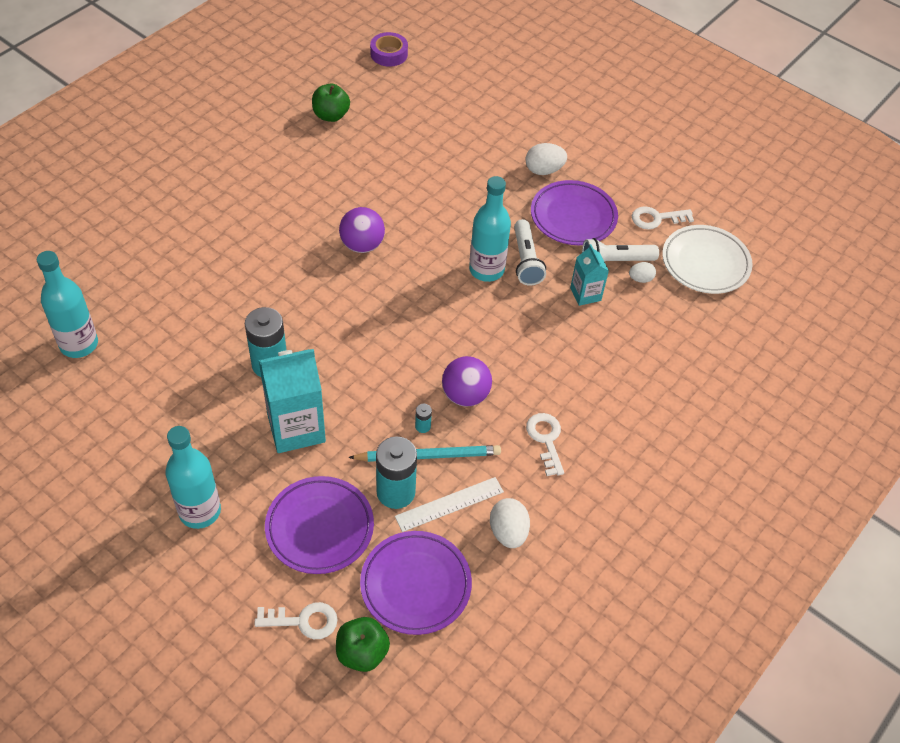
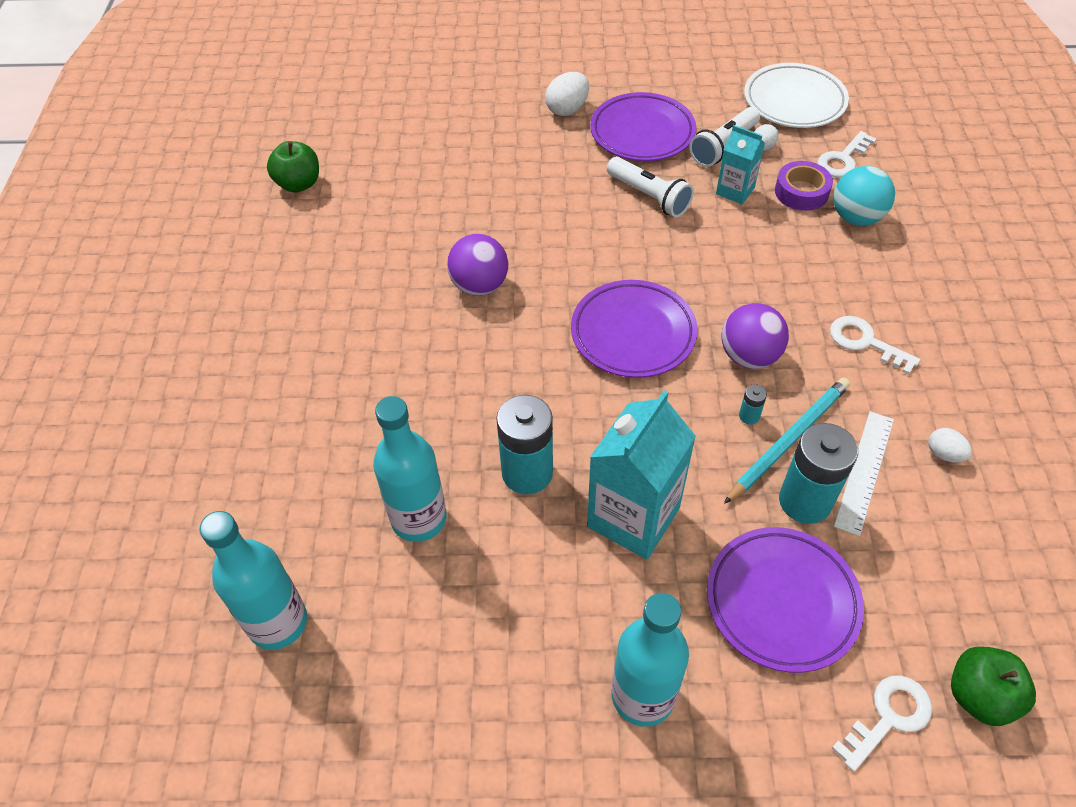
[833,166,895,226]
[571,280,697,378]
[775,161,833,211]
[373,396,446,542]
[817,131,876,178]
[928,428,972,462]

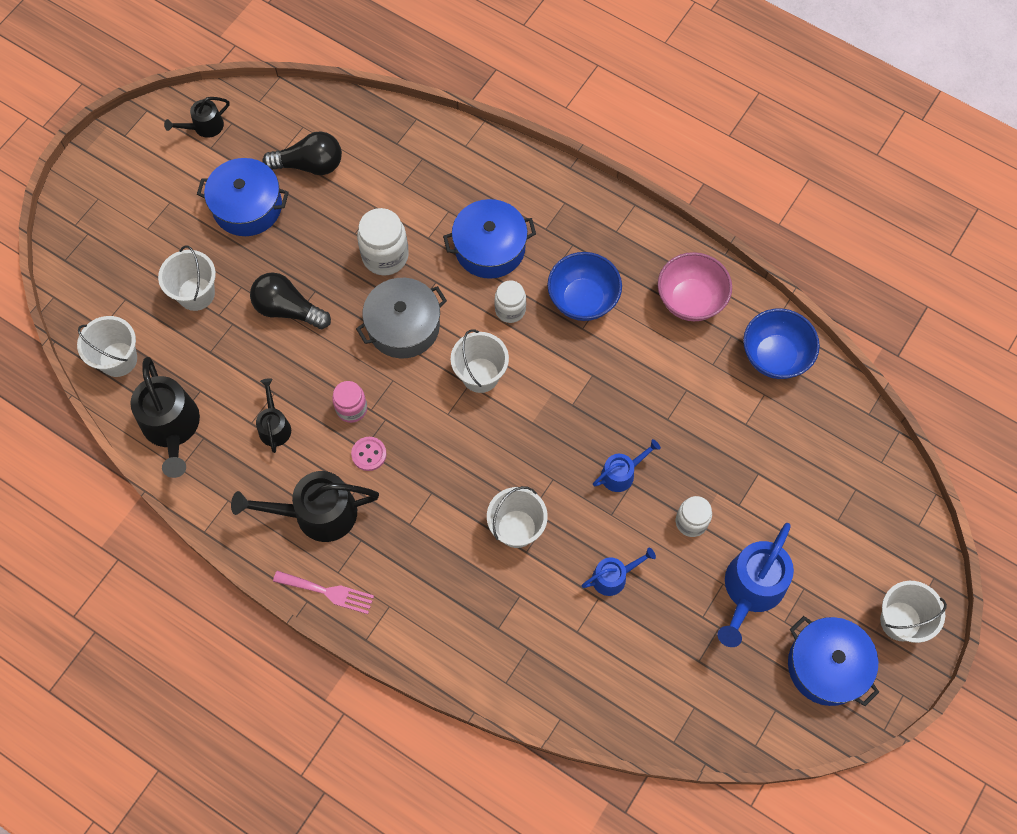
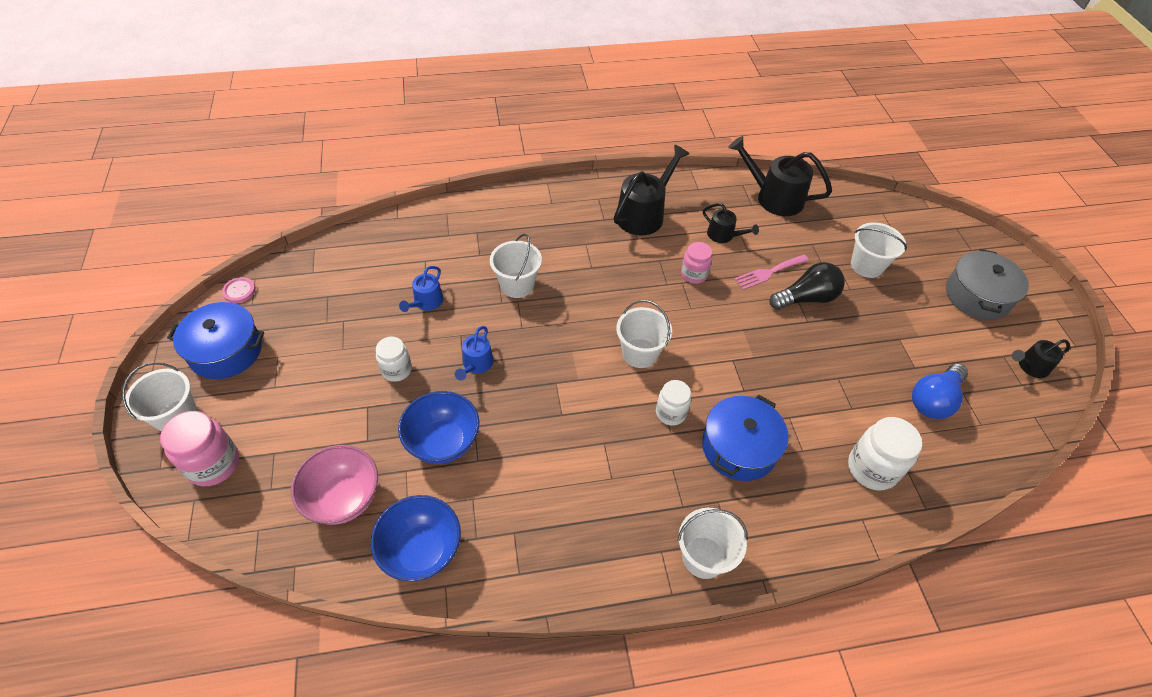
[197,158,289,236] (first image)
[718,523,794,647] (first image)
[160,411,239,486]
[677,508,747,579]
[734,255,809,290]
[222,277,256,303]
[946,249,1029,320]
[848,417,922,491]
[398,391,479,464]
[291,445,378,525]
[912,364,968,419]
[1012,339,1070,378]

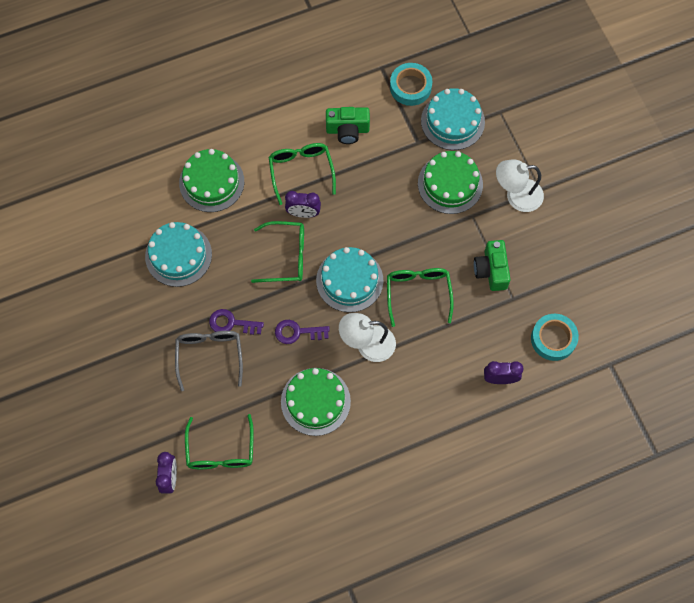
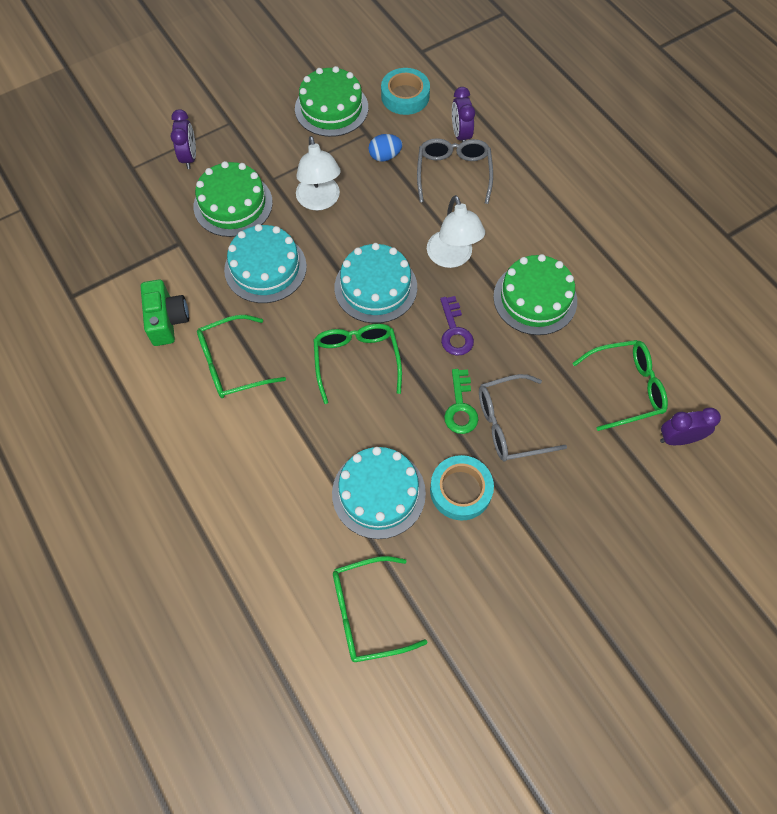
[474,240,511,291] (first image)
[368,134,402,162]
[417,138,493,204]
[295,66,368,137]
[171,109,196,169]
[333,556,427,662]
[430,455,494,521]
[224,224,307,303]
[296,136,341,211]
[444,369,478,434]

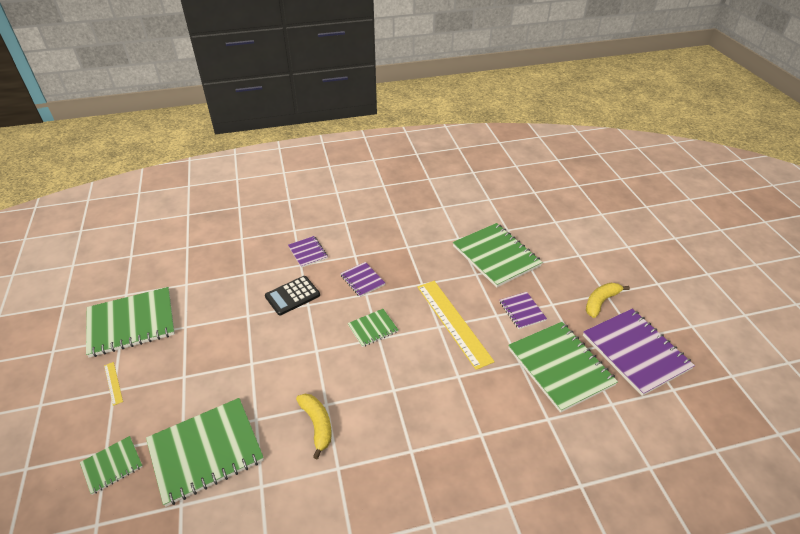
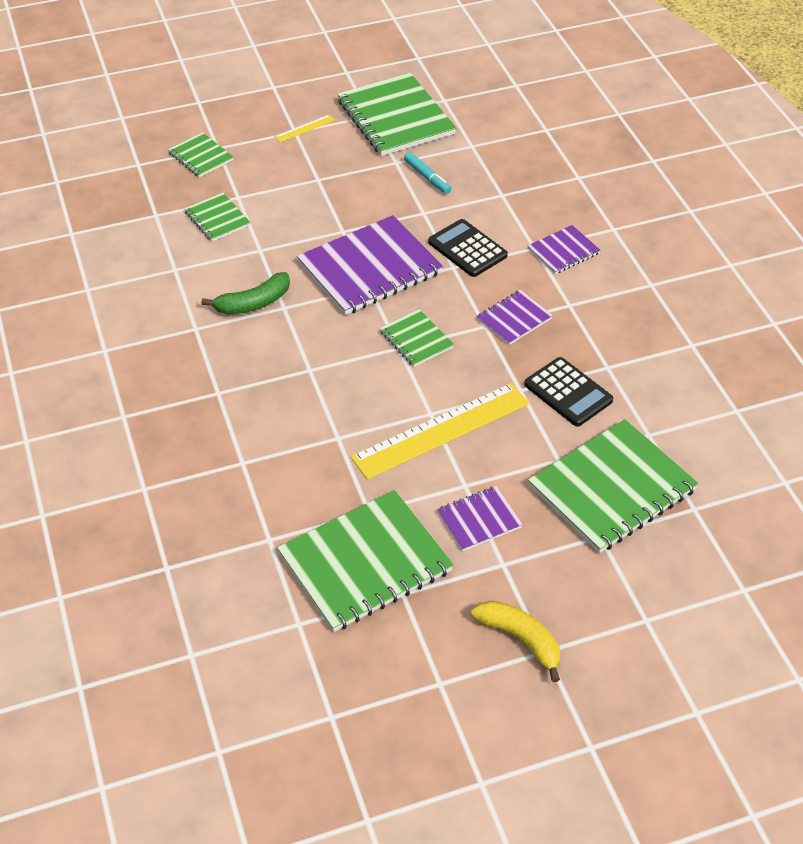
[404,152,451,194]
[524,357,613,427]
[297,215,443,315]
[202,272,290,315]
[184,193,251,242]

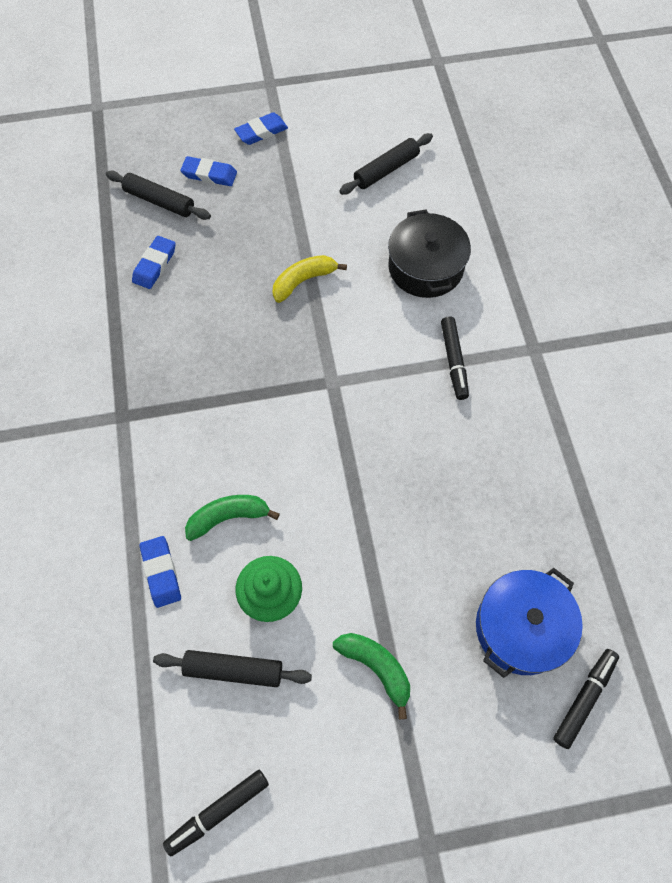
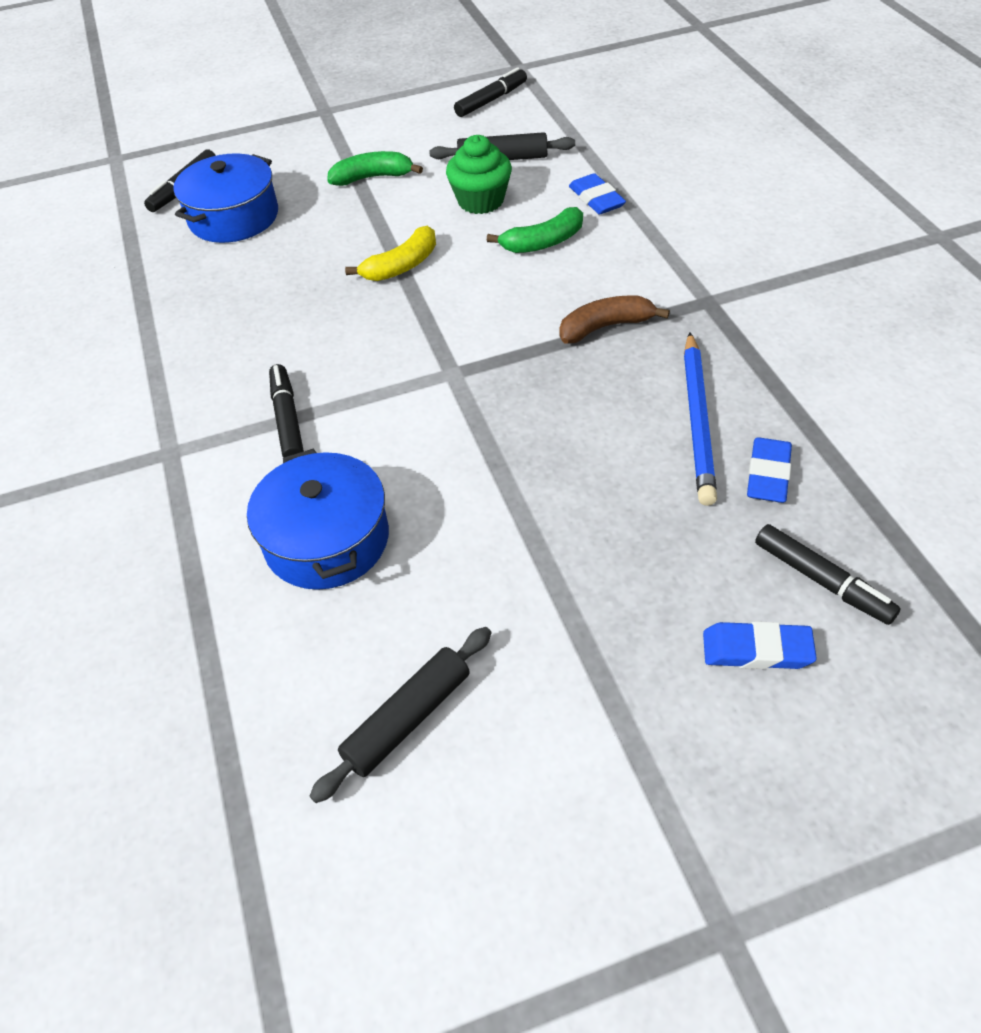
[234,112,288,145] (first image)
[559,295,670,344]
[684,332,717,506]
[345,226,436,281]
[755,524,901,625]
[247,448,389,590]
[327,151,423,186]

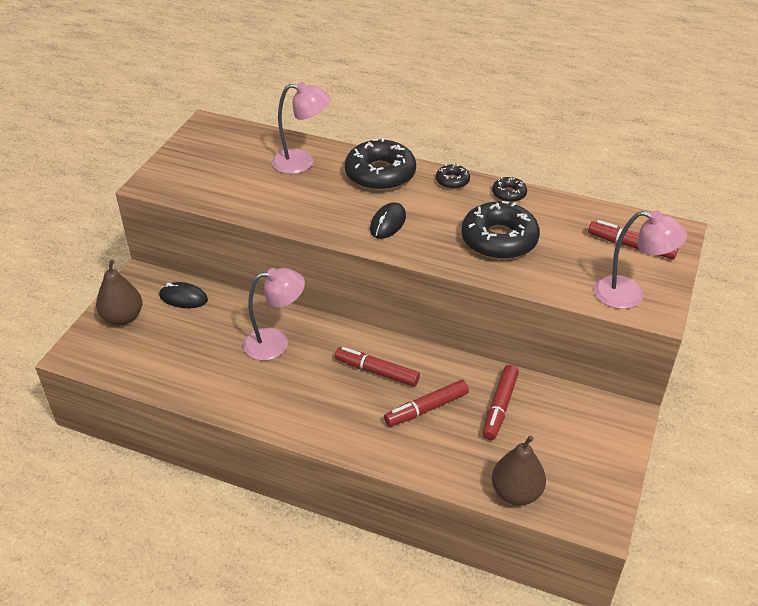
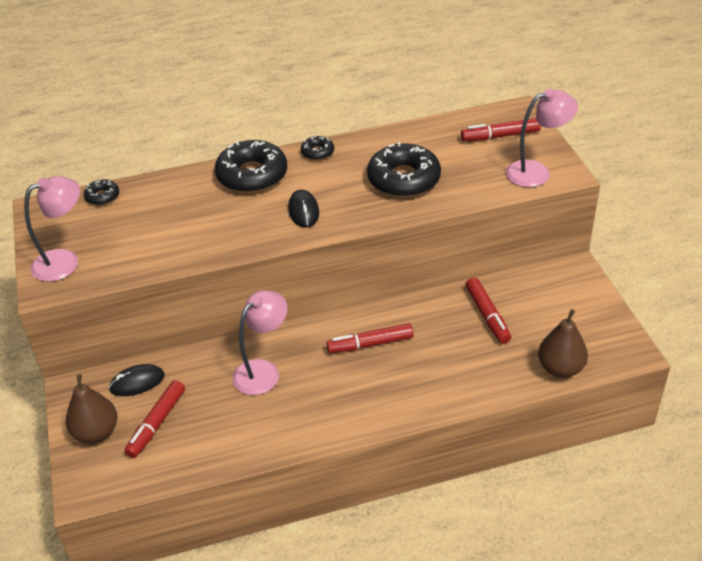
[24,176,80,282]
[124,380,185,458]
[84,179,119,205]

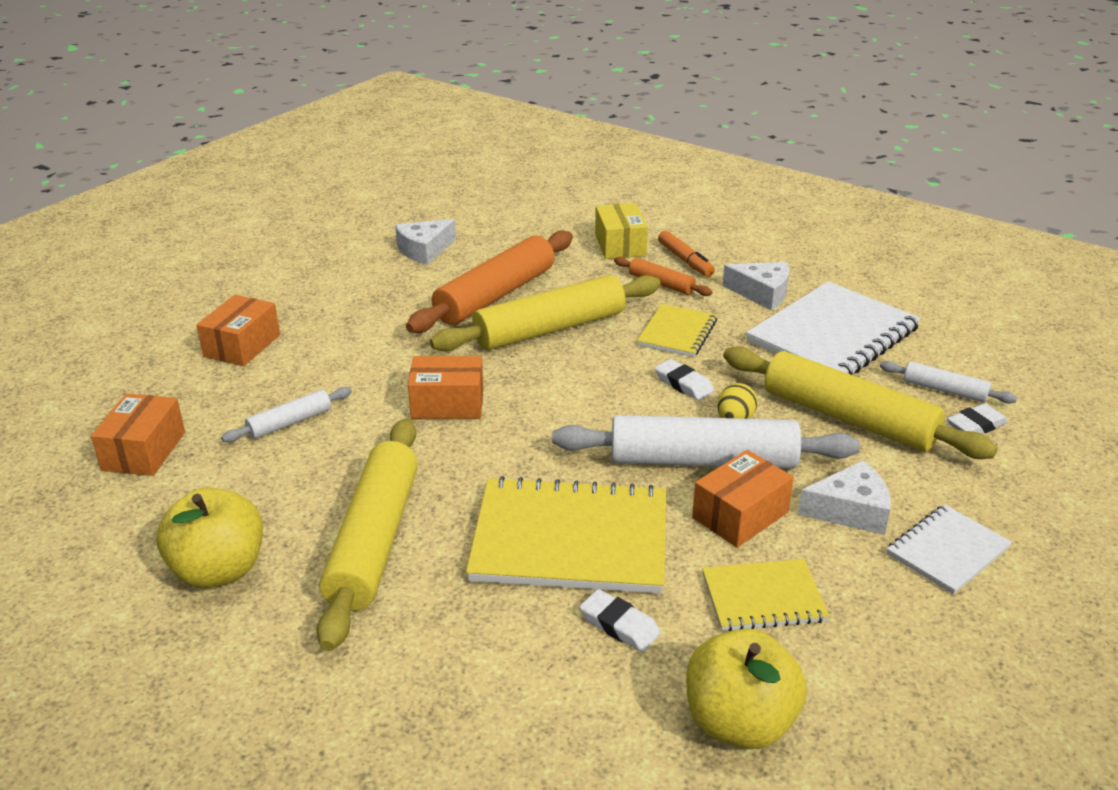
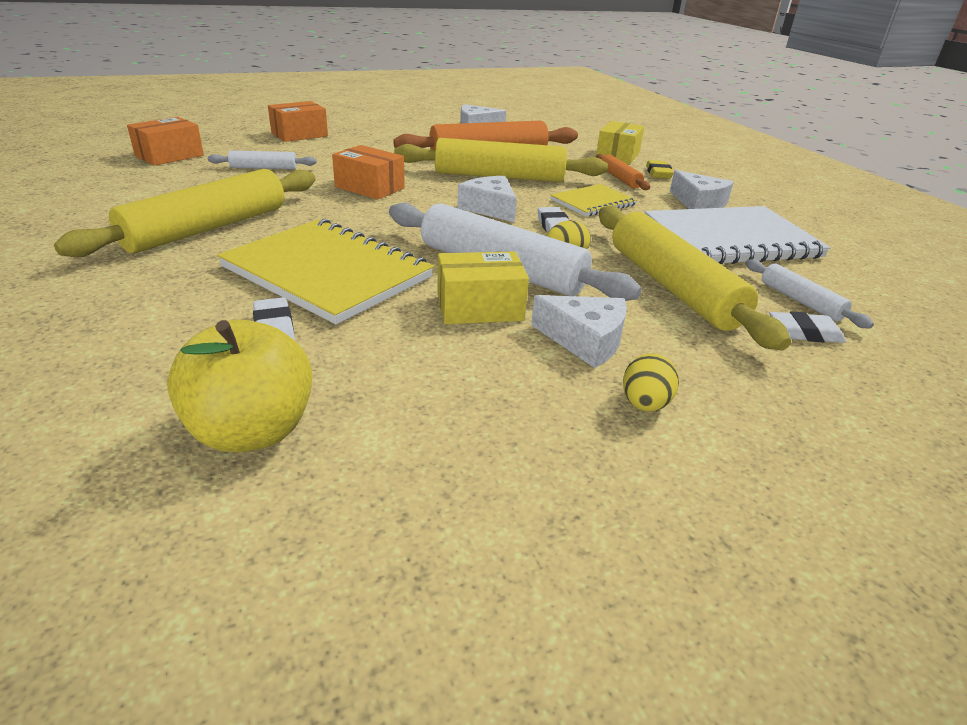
[156,487,263,588] (first image)
[702,559,829,631] (first image)
[457,176,517,222]
[646,160,674,179]
[623,353,679,412]
[437,251,529,324]

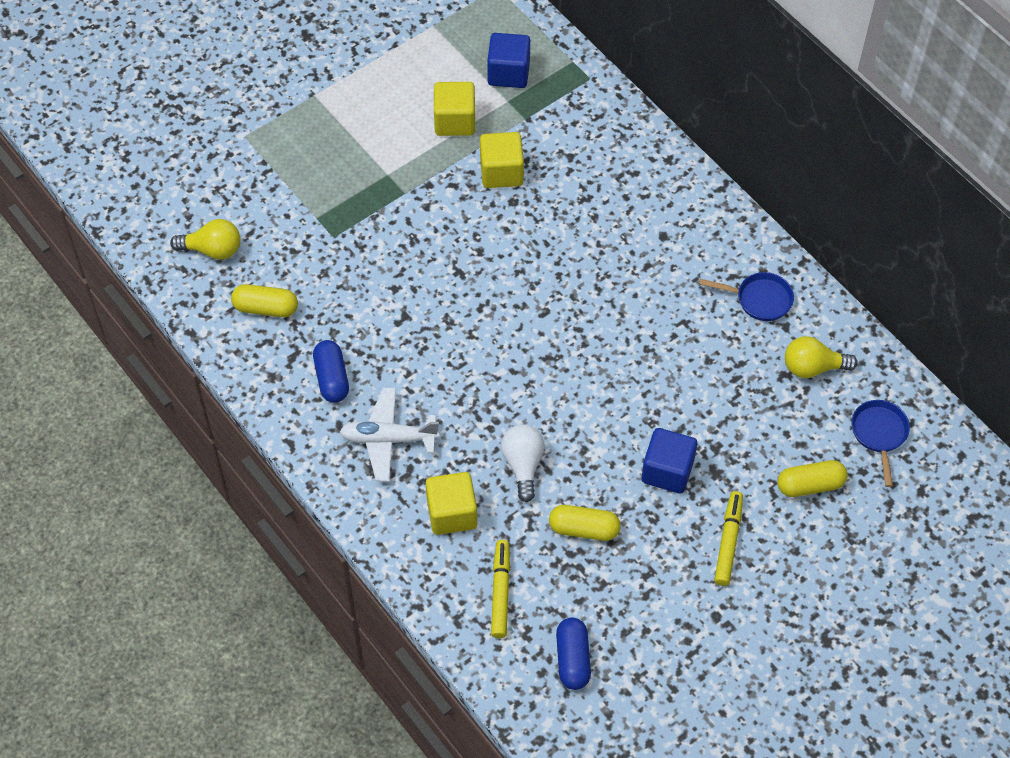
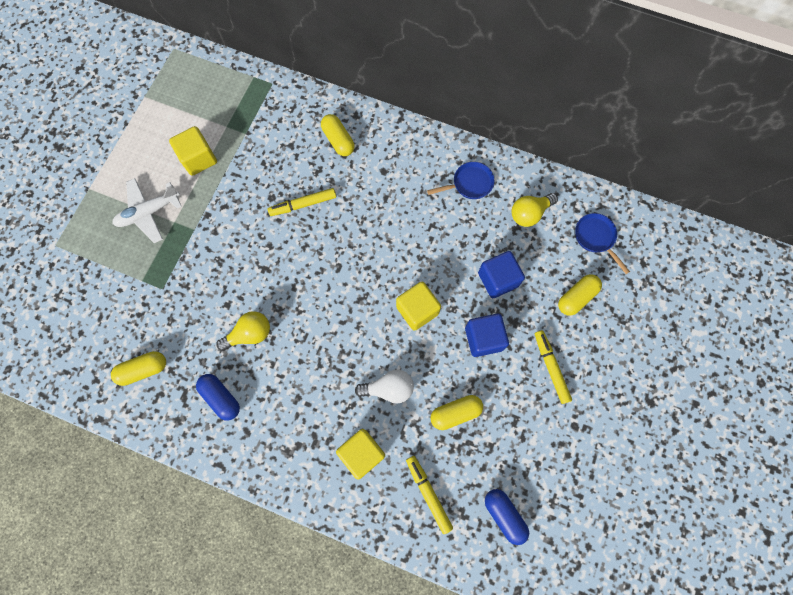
[268,188,336,216]
[321,114,355,156]
[216,311,270,351]
[113,178,182,243]
[396,282,441,331]
[478,251,525,298]
[355,370,414,404]

